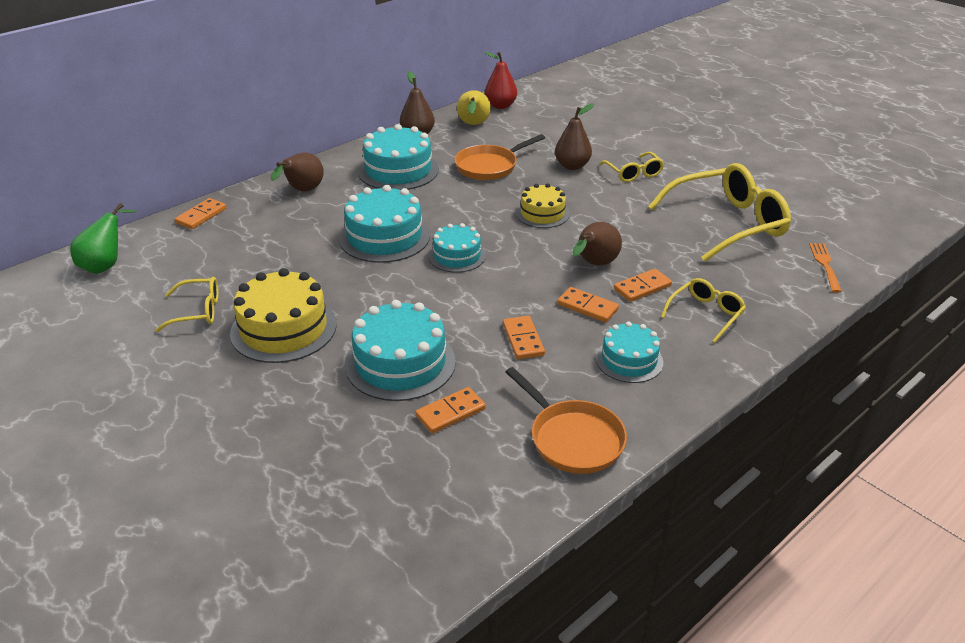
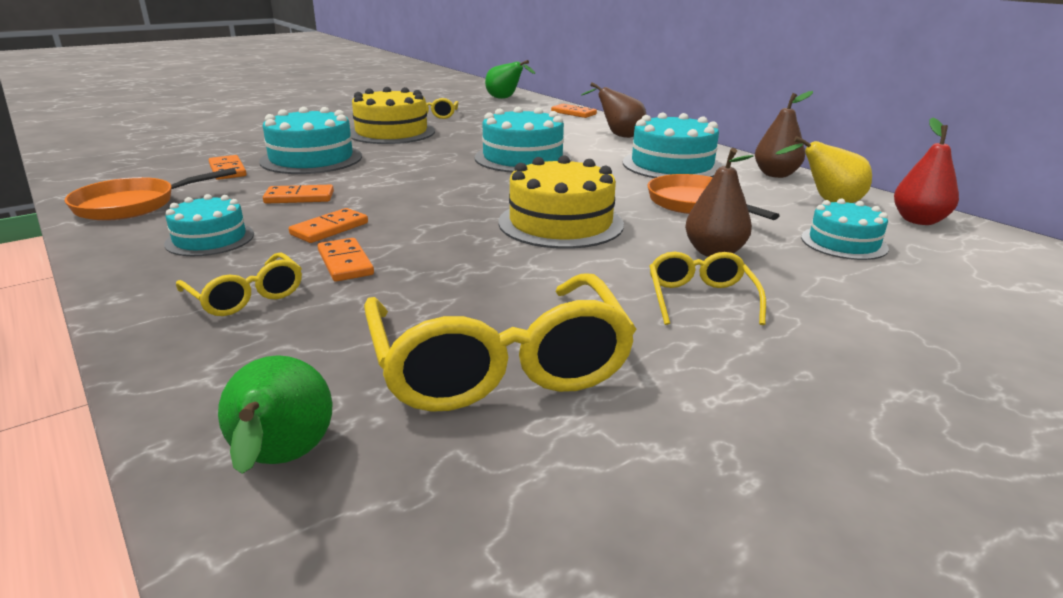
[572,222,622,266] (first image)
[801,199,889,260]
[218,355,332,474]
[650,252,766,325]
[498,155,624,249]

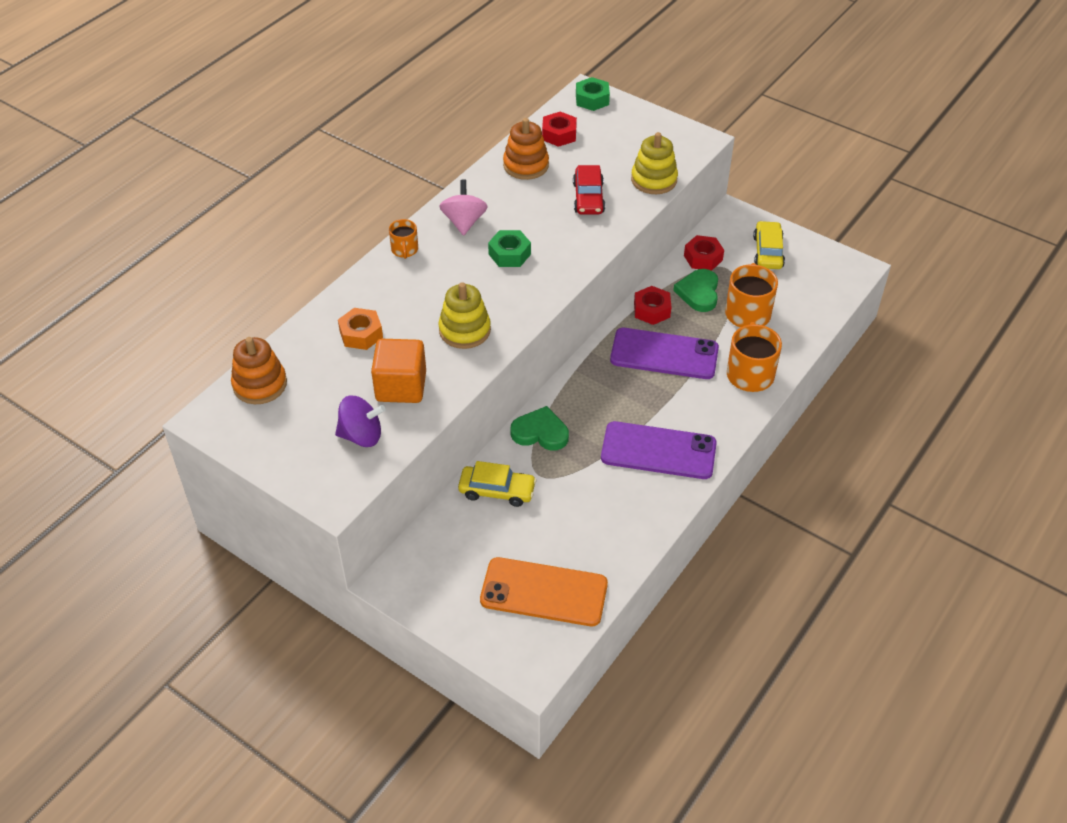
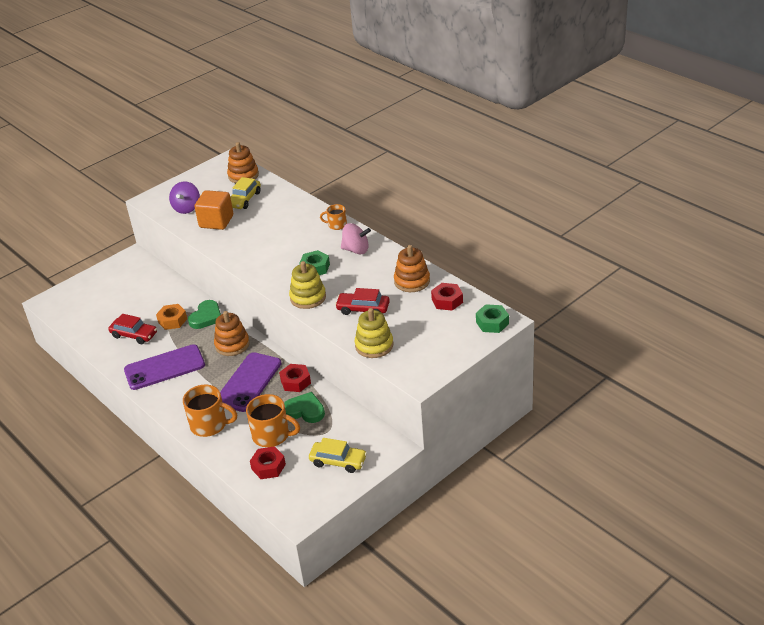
[480,557,608,626] (first image)
[108,314,157,344]
[214,311,250,356]
[156,304,187,330]
[289,261,326,309]
[230,177,261,209]
[250,446,286,479]
[124,344,205,390]

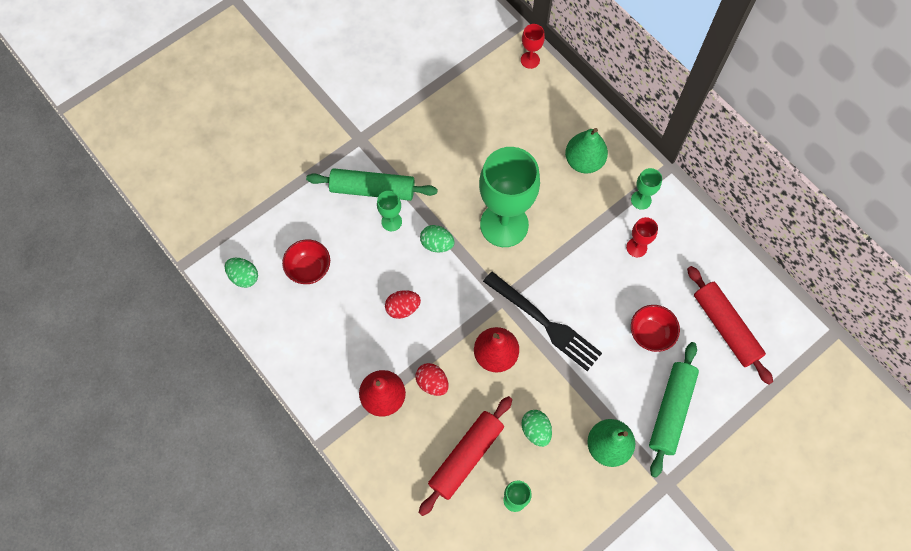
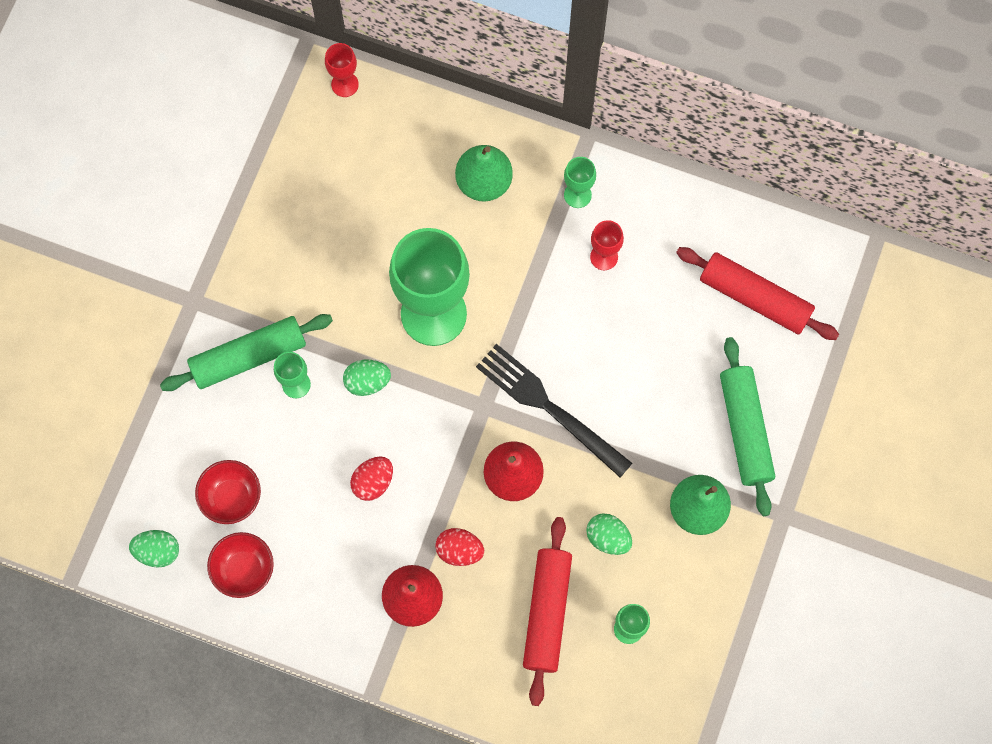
[207,532,274,598]
[476,344,633,478]

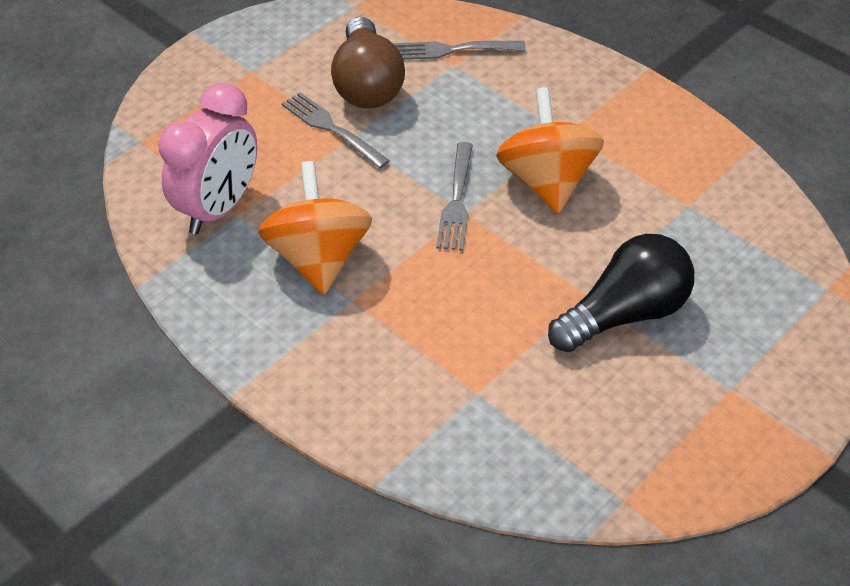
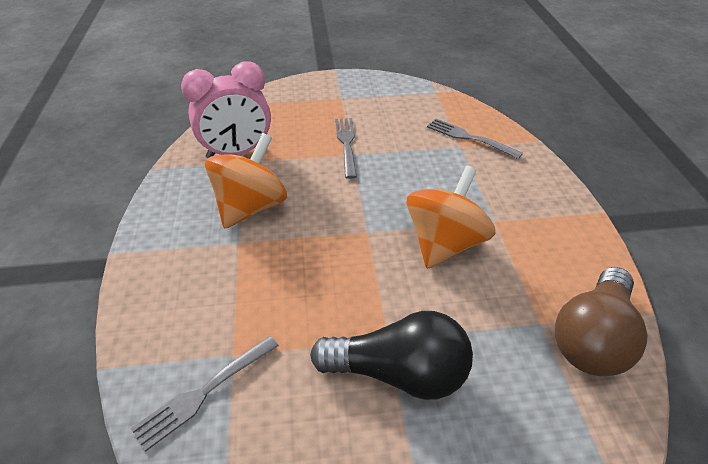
[555,267,648,376]
[131,336,279,452]

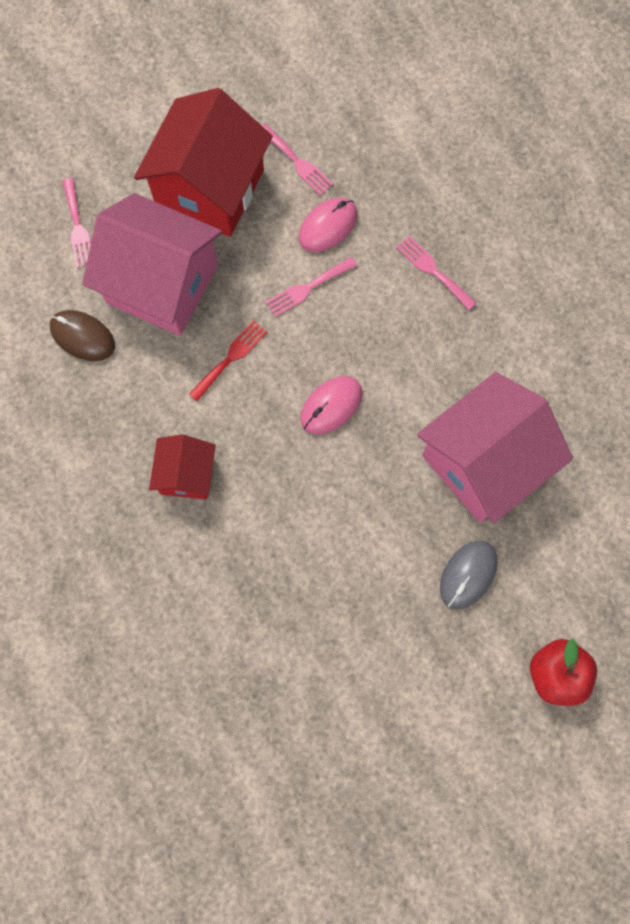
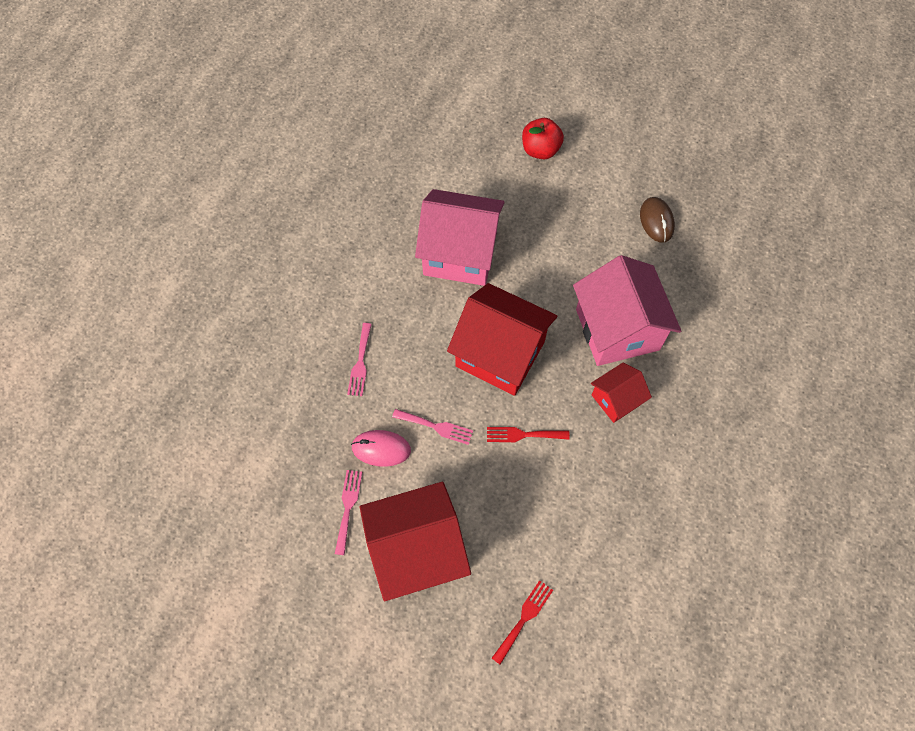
[440,541,497,609] (first image)
[640,197,675,243]
[573,255,681,366]
[447,283,557,396]
[492,580,553,665]

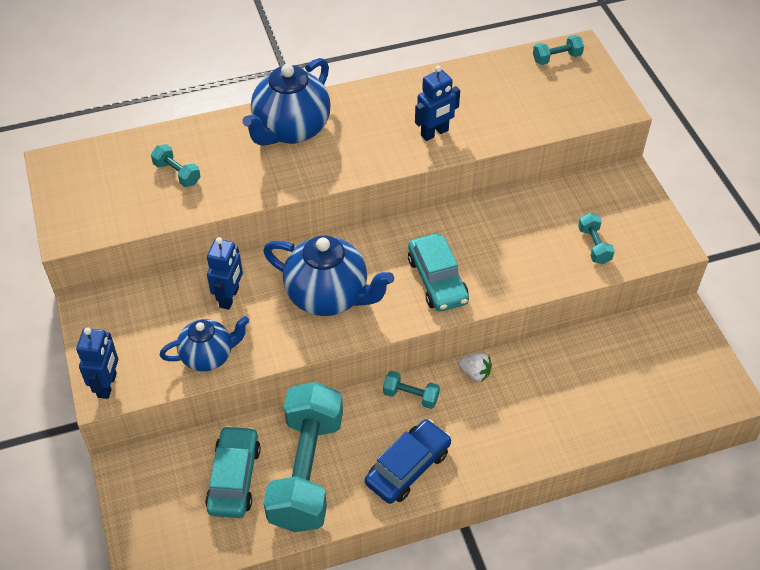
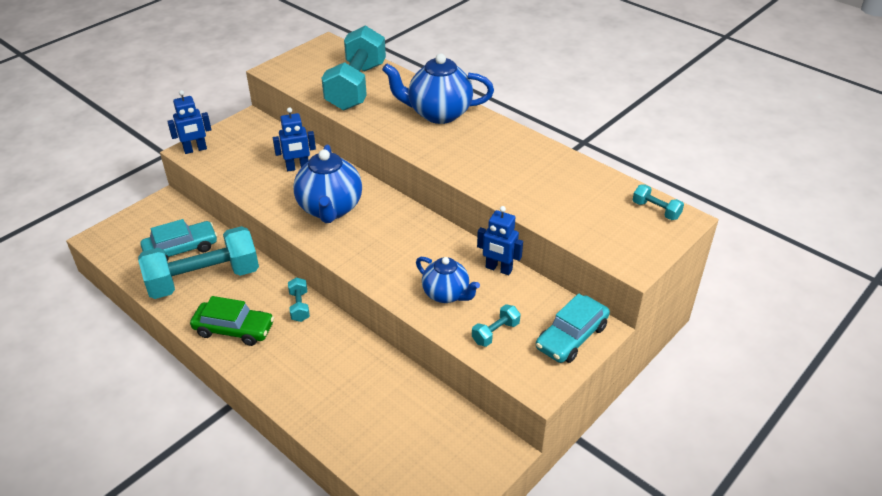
[458,353,492,381] (first image)
[416,257,480,303]
[536,293,610,363]
[477,206,523,275]
[190,296,274,346]
[322,25,386,110]

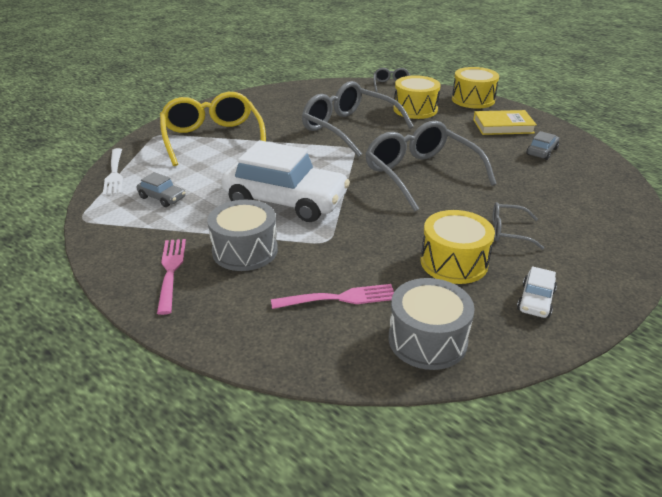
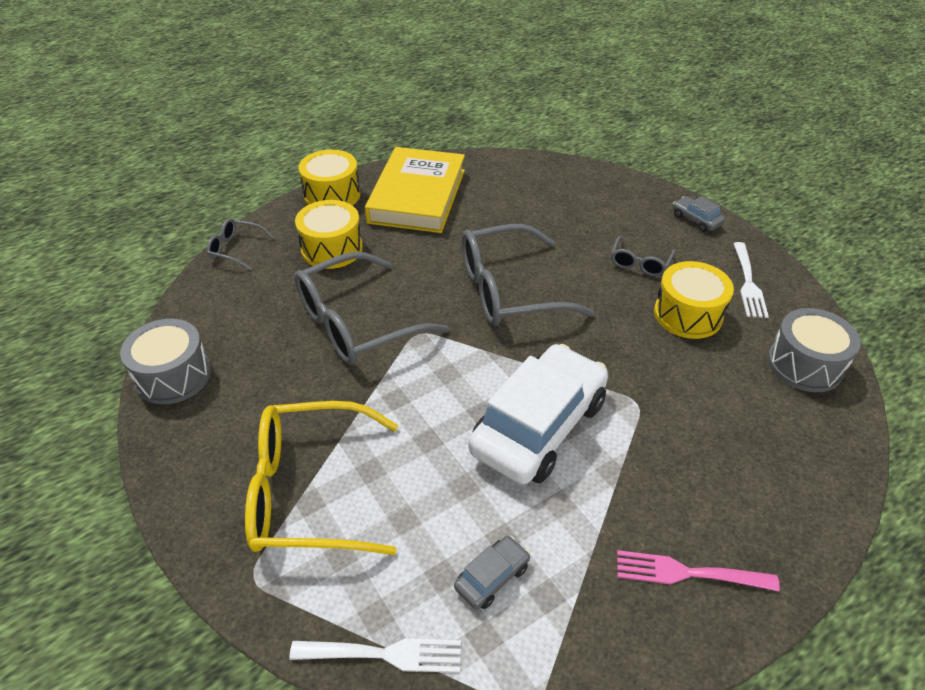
[271,284,394,309] (first image)
[120,319,211,404]
[673,196,725,232]
[733,242,769,318]
[365,147,465,233]

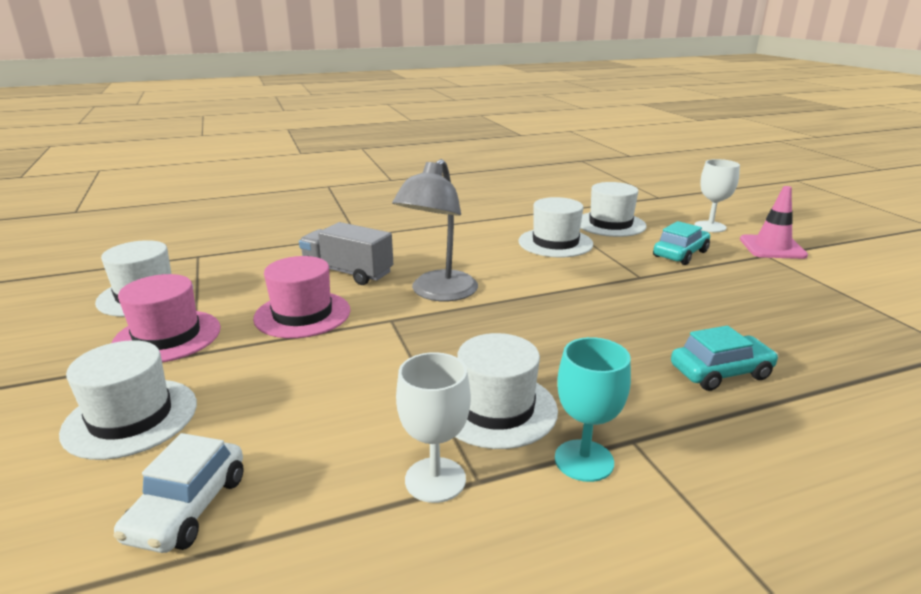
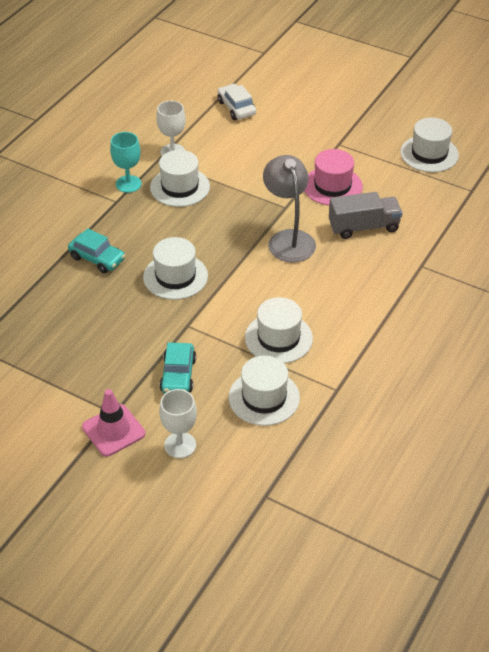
[112,274,221,363] (first image)
[143,237,208,300]
[68,228,125,273]

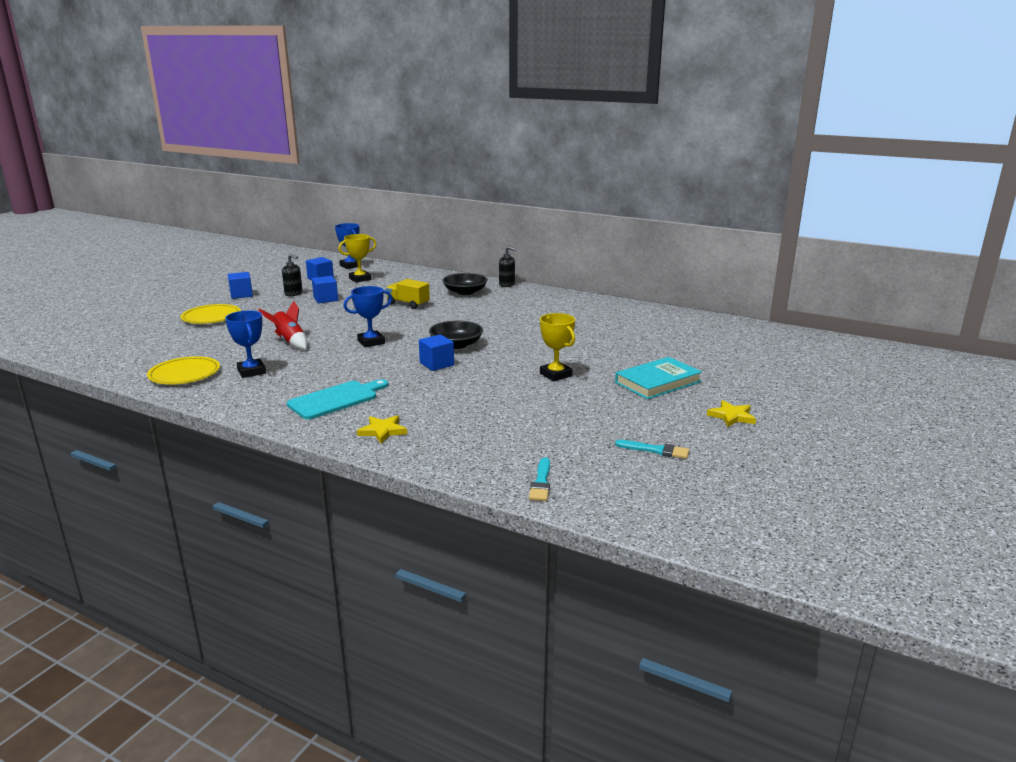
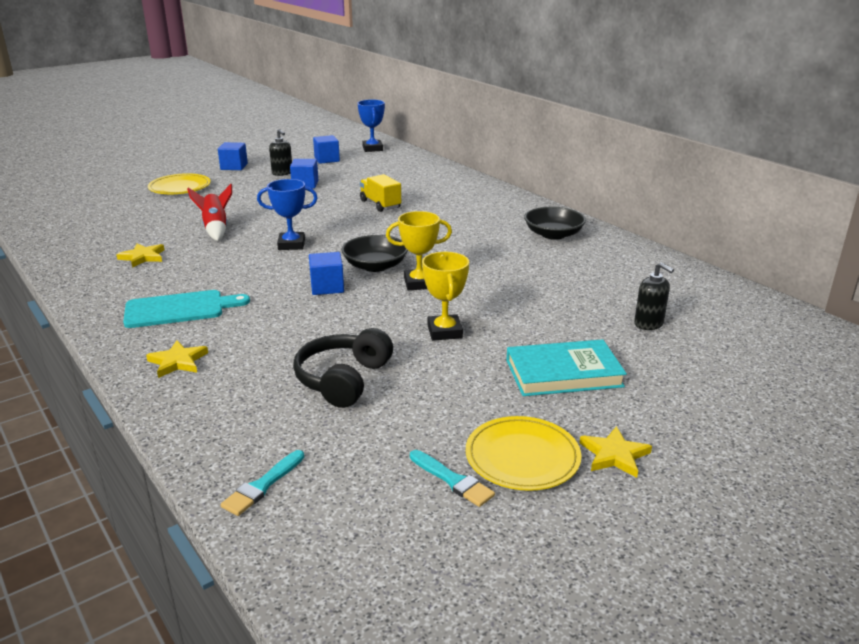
[293,328,393,408]
[466,416,582,491]
[386,211,452,290]
[524,207,586,240]
[634,262,674,330]
[116,243,164,268]

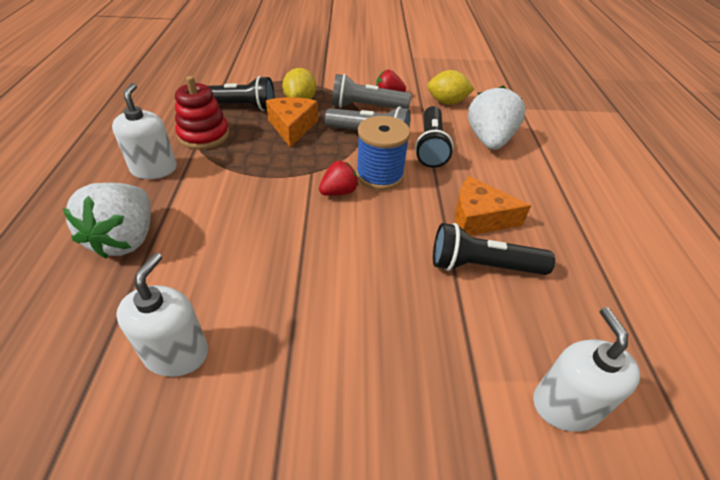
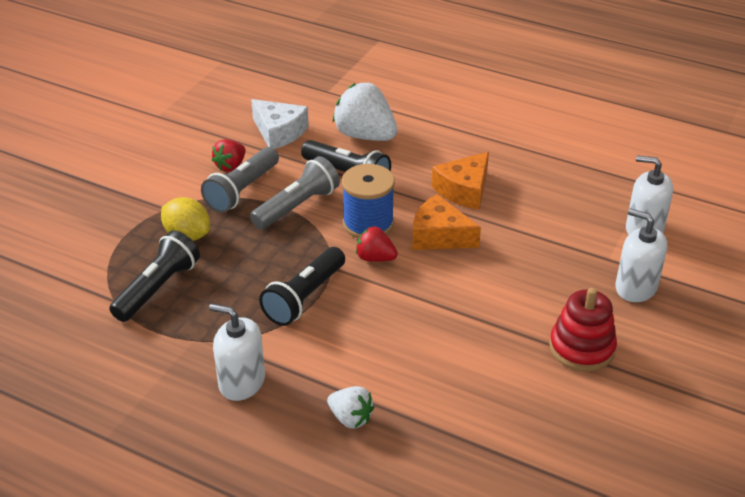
[615,208,667,302]
[549,288,617,372]
[412,194,481,250]
[259,247,345,326]
[251,99,309,149]
[356,227,398,262]
[327,386,374,429]

